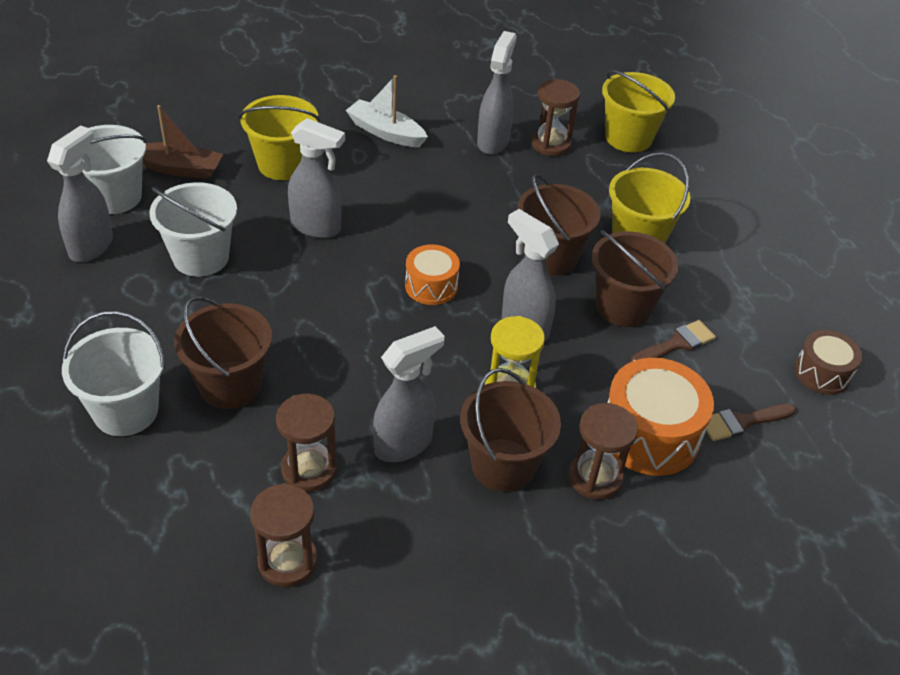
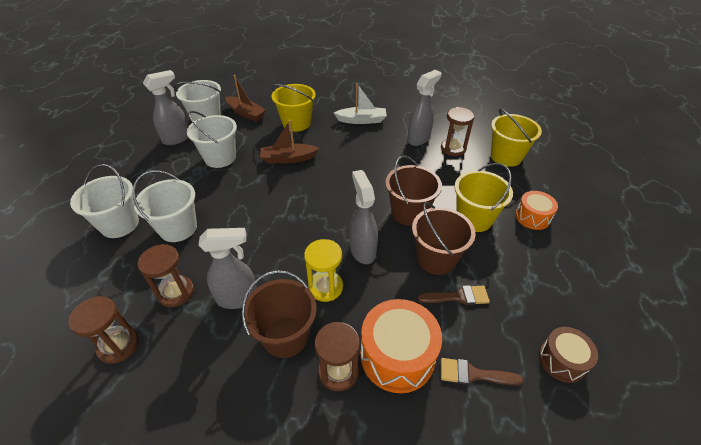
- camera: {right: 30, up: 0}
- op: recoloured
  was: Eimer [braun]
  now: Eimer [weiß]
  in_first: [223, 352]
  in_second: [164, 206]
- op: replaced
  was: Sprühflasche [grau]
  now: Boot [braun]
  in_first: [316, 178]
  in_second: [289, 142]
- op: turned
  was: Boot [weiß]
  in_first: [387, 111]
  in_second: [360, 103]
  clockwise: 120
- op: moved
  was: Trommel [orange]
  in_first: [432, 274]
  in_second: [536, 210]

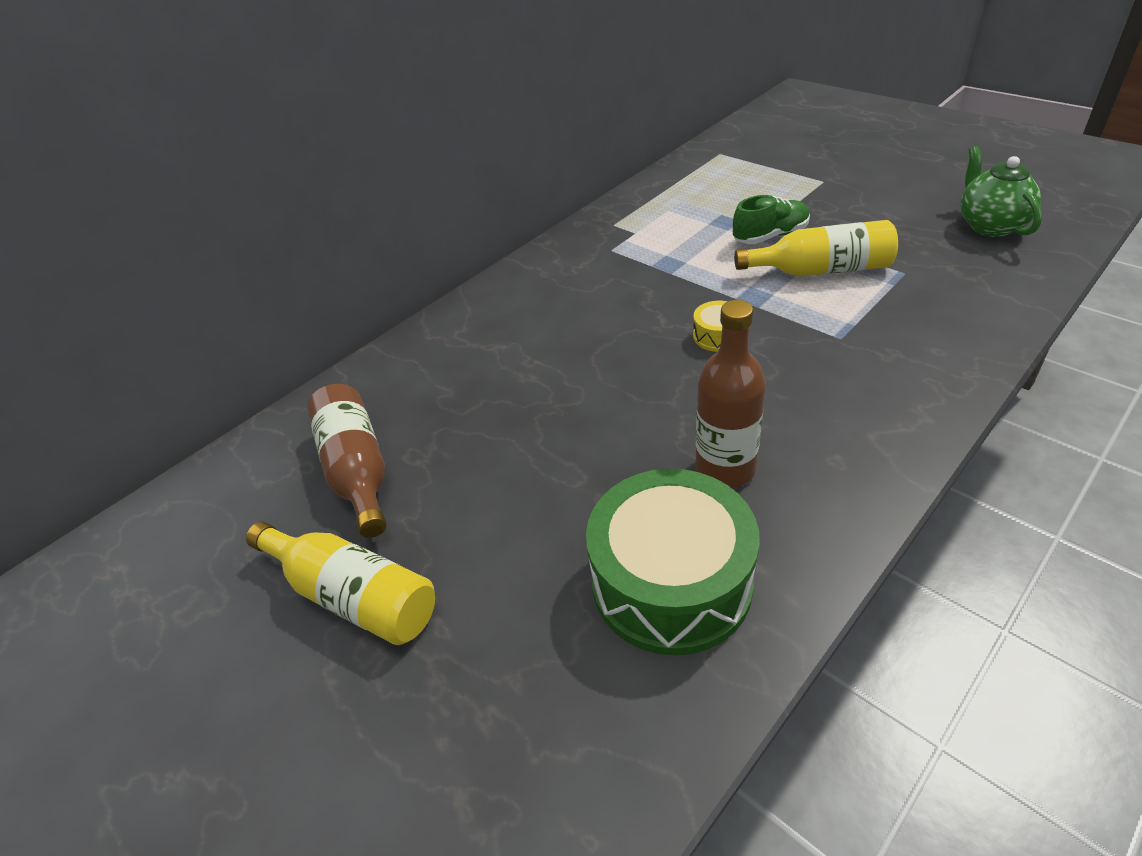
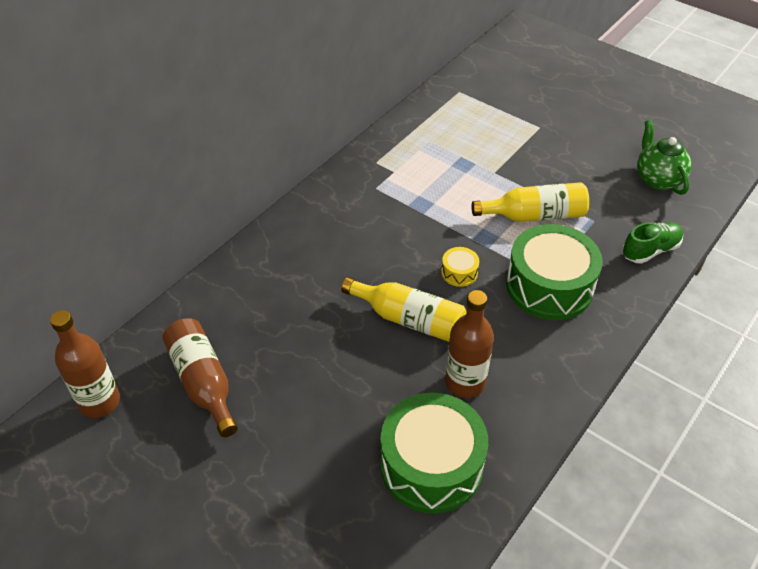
- camera: {right: -10, up: 5}
- op: moved
  was: Flasche [gelb]
  in_first: [340, 583]
  in_second: [403, 309]
- op: moved
  was: Schuh [grün]
  in_first: [771, 219]
  in_second: [652, 243]
- op: added
  now: Flasche [braun]
  in_second: [85, 364]
- op: added
  now: Trommel [grün]
  in_second: [554, 272]

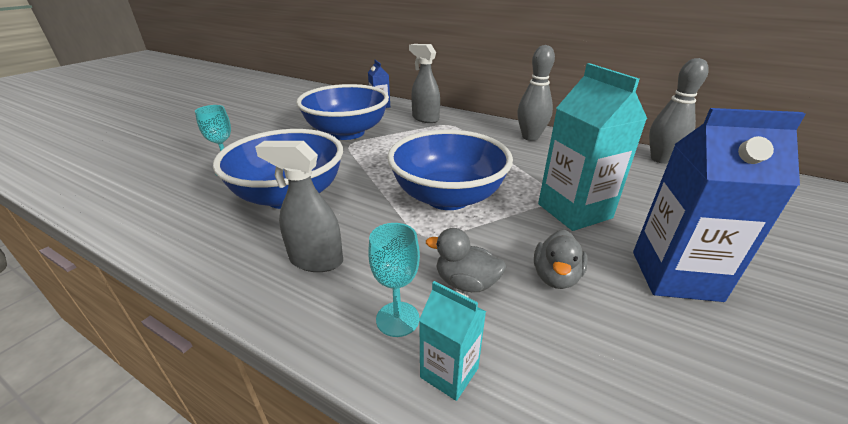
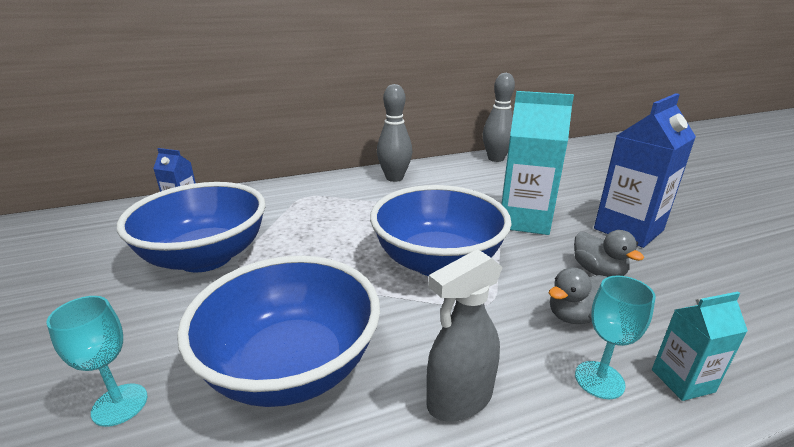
- camera: {right: -50, up: -5}
- op: removed
  was: Sprühflasche [grau]
  in_first: [424, 83]

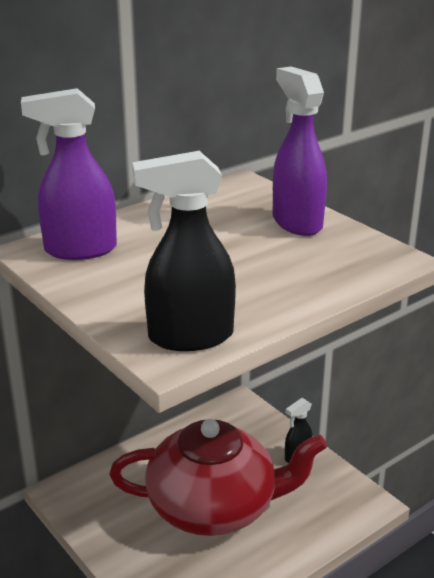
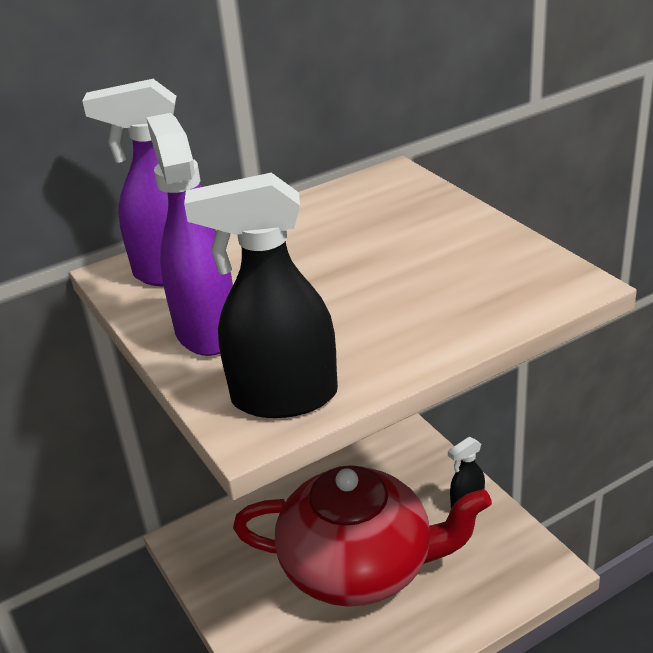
- camera: {right: 10, up: 5}
- op: moved
  was: Sprühflasche [lila]
  in_first: [300, 151]
  in_second: [189, 234]

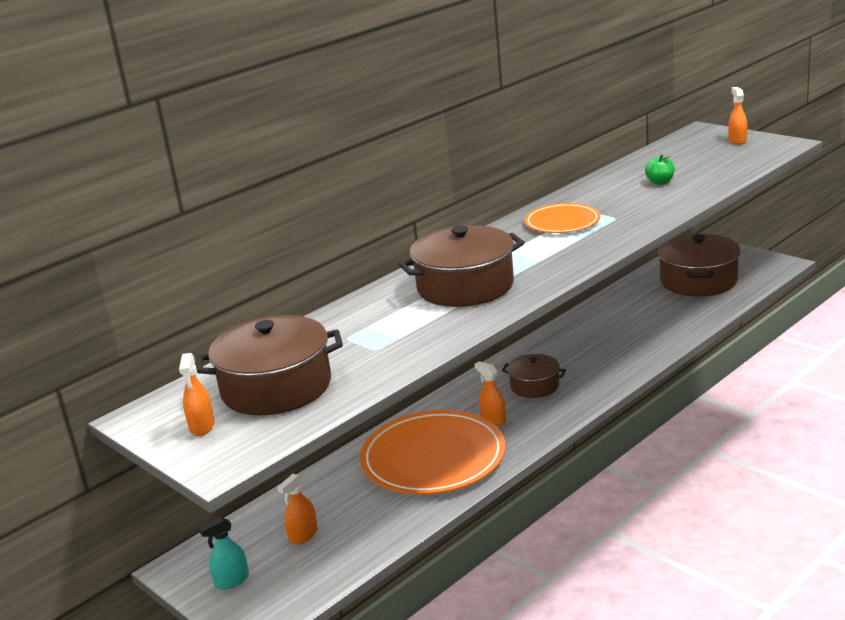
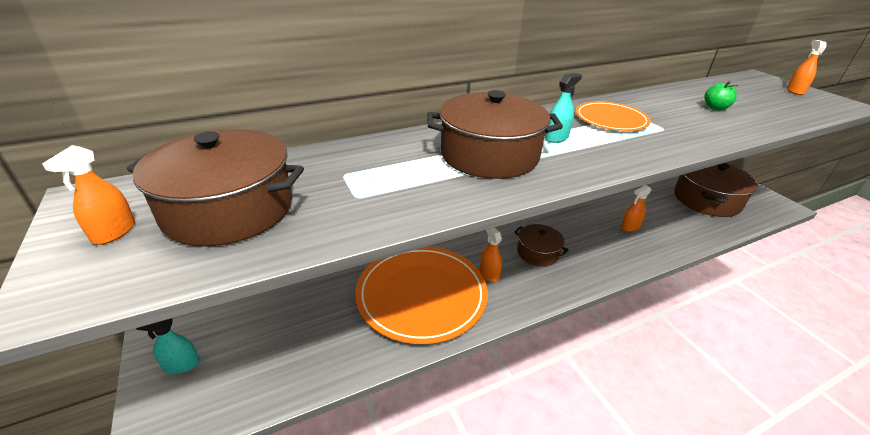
- camera: {right: 15, up: 10}
- op: moved
  was: Sprühflasche [orange]
  in_first: [297, 508]
  in_second: [636, 208]
- op: added
  now: Sprühflasche [türkis]
  in_second: [563, 108]

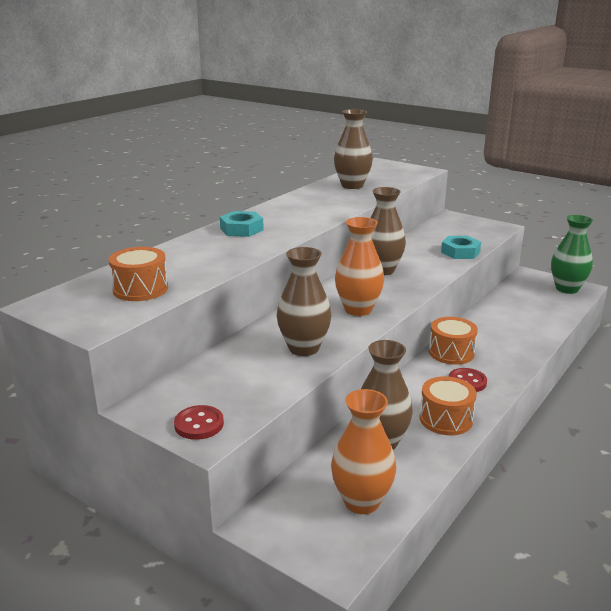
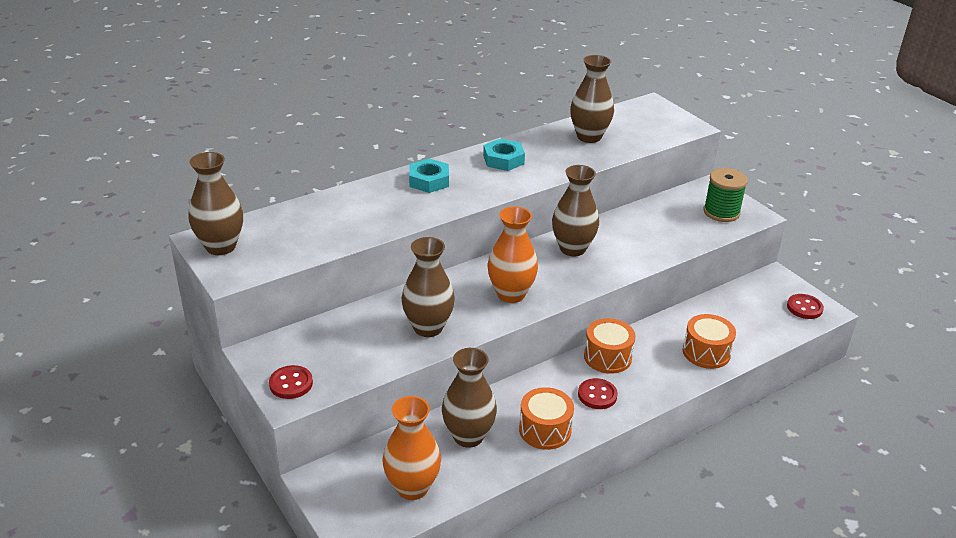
- camera: {right: 20, up: 10}
- op: moved
  was: Trommel [orange]
  in_first: [138, 274]
  in_second: [709, 341]
- op: moved
  was: Sechskantmutter [türkis]
  in_first: [461, 247]
  in_second: [504, 155]
- op: replaced
  was: Vase [grün]
  now: Knopf [rot]
  in_first: [572, 254]
  in_second: [805, 306]
- op: added
  now: Vase [braun]
  in_second: [216, 203]
- op: added
  now: Garnrolle [grün]
  in_second: [725, 195]

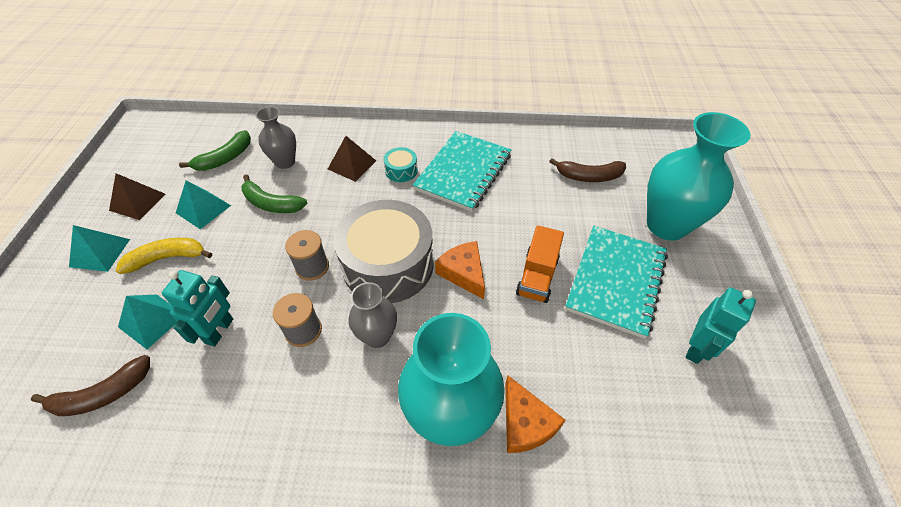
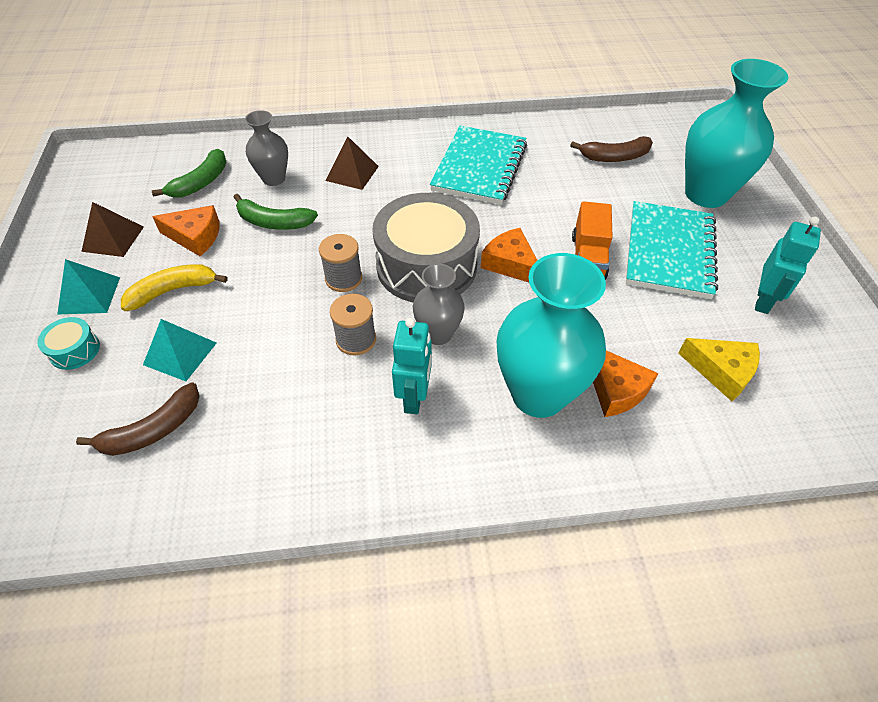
- camera: {right: -10, up: 0}
- op: moved
  was: Roboter [türkis]
  in_first: [197, 308]
  in_second: [412, 366]
- op: replaced
  was: Pyramide [türkis]
  now: Käse [orange]
  in_first: [203, 205]
  in_second: [186, 230]
- op: moved
  was: Trommel [türkis]
  in_first: [401, 164]
  in_second: [68, 343]
- op: added
  now: Käse [gelb]
  in_second: [719, 369]

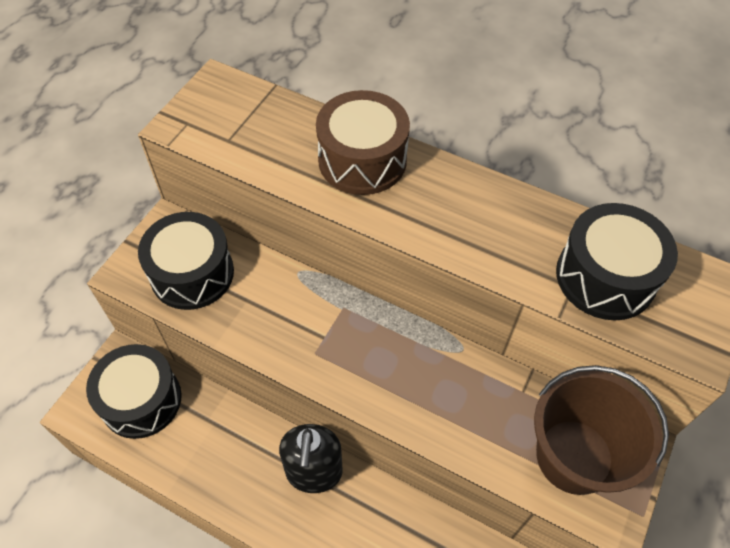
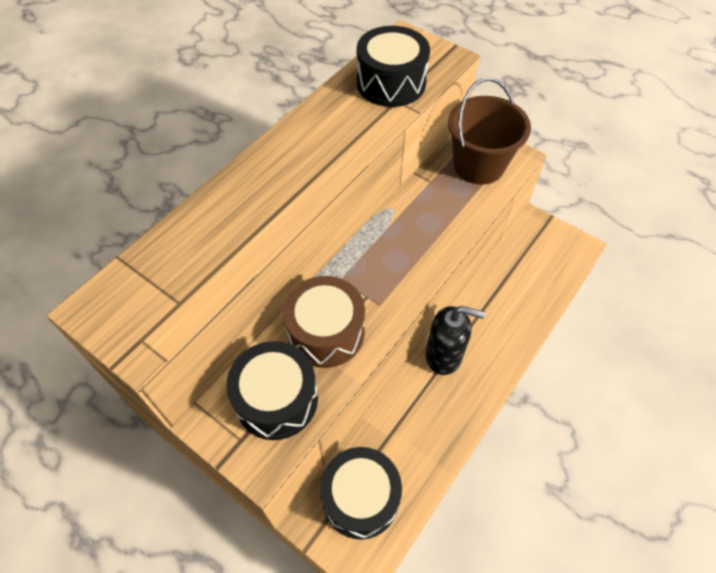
- camera: {right: -80, up: 0}
- op: moved
  was: Trommel [braun]
  in_first: [363, 142]
  in_second: [324, 322]

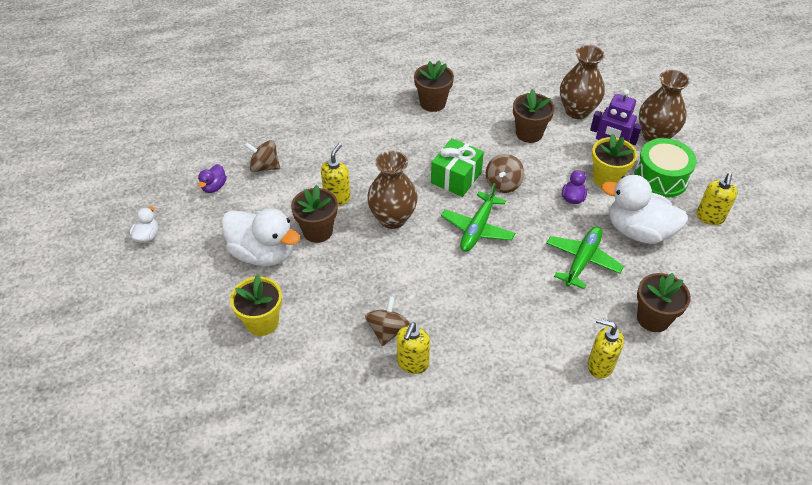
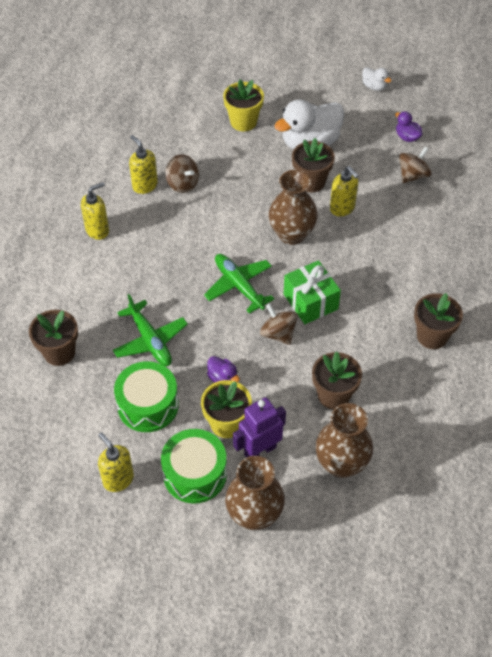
- camera: {right: 120, up: 5}
- op: moved
  was: Seifenspender [gelb]
  in_first: [606, 348]
  in_second: [95, 211]
- op: replaced
  was: Ente [weiß]
  now: Trommel [grün]
  in_first: [644, 209]
  in_second: [146, 396]

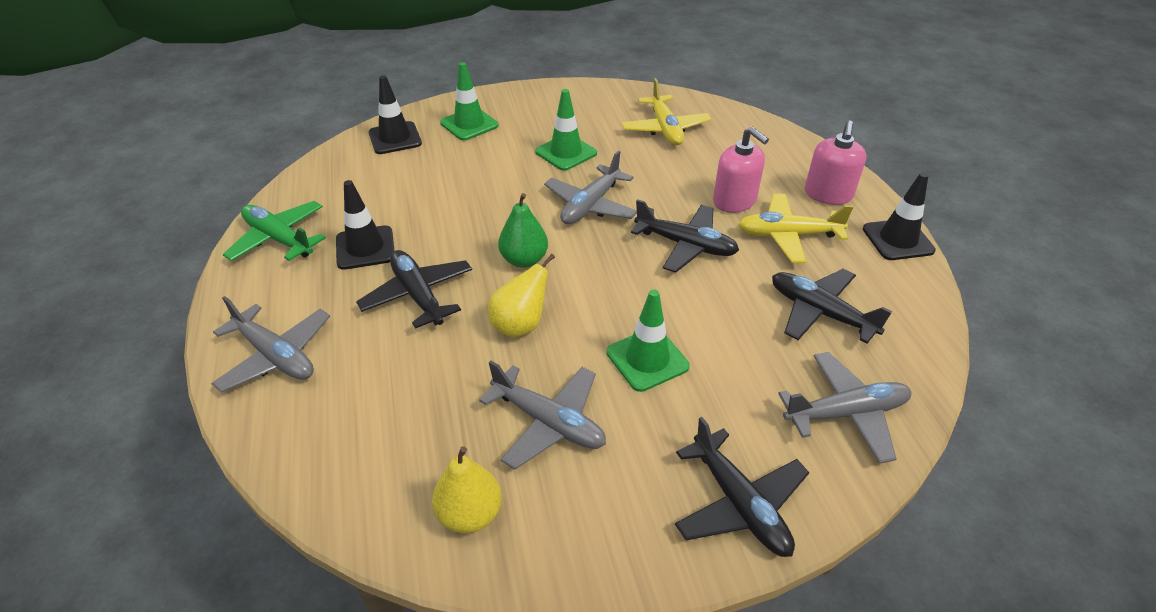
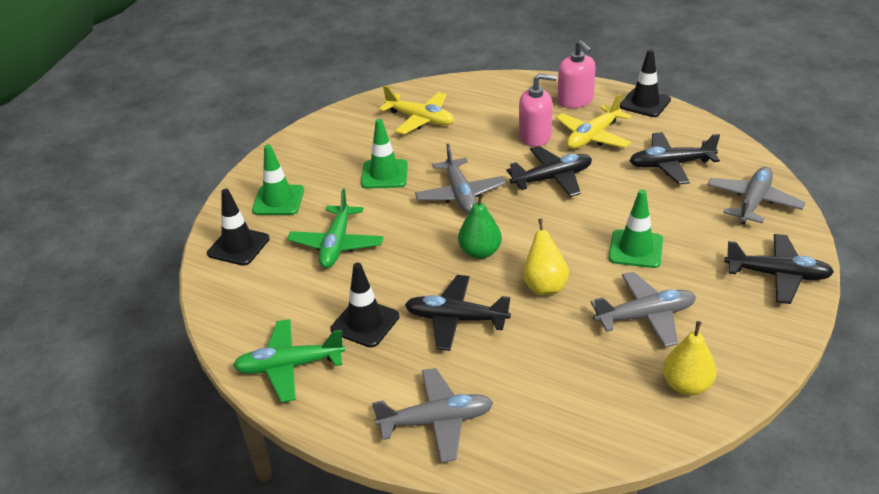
- camera: {right: -45, up: -5}
- op: added
  now: Flugzeug [grün]
  in_second: [335, 228]

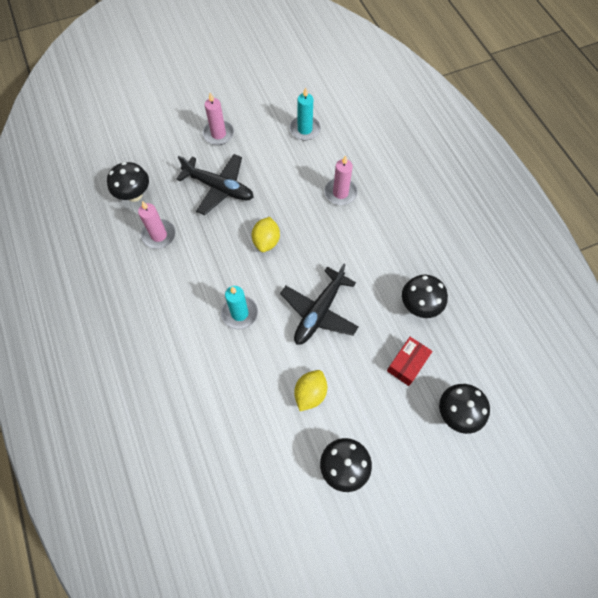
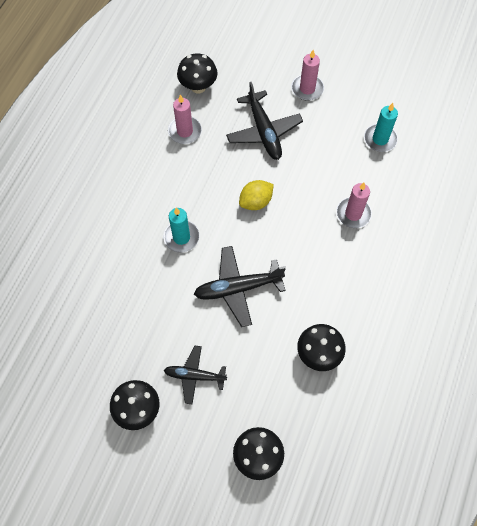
- camera: {right: 45, up: 0}
- op: removed
  was: Zitrone [gelb]
  in_first: [310, 390]
- op: removed
  was: Schachtel [rot]
  in_first: [410, 361]
- op: added
  now: Flugzeug [schwarz]
  in_second: [195, 374]

